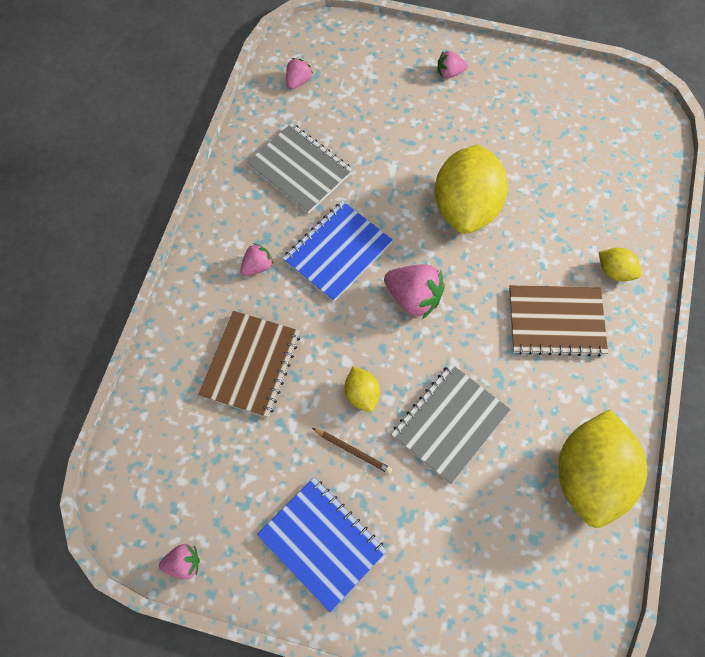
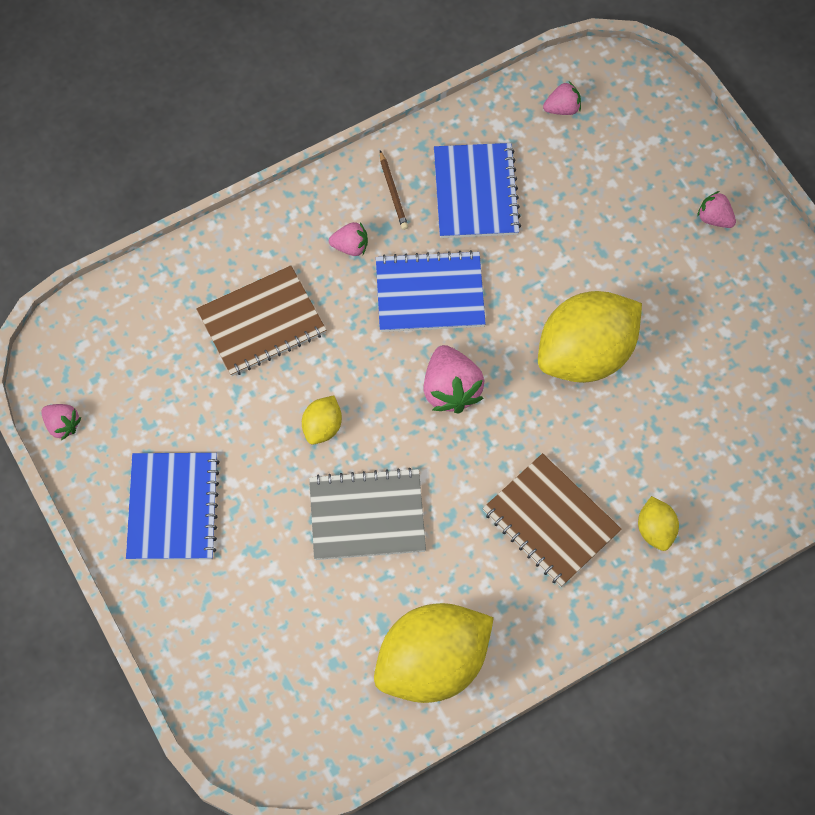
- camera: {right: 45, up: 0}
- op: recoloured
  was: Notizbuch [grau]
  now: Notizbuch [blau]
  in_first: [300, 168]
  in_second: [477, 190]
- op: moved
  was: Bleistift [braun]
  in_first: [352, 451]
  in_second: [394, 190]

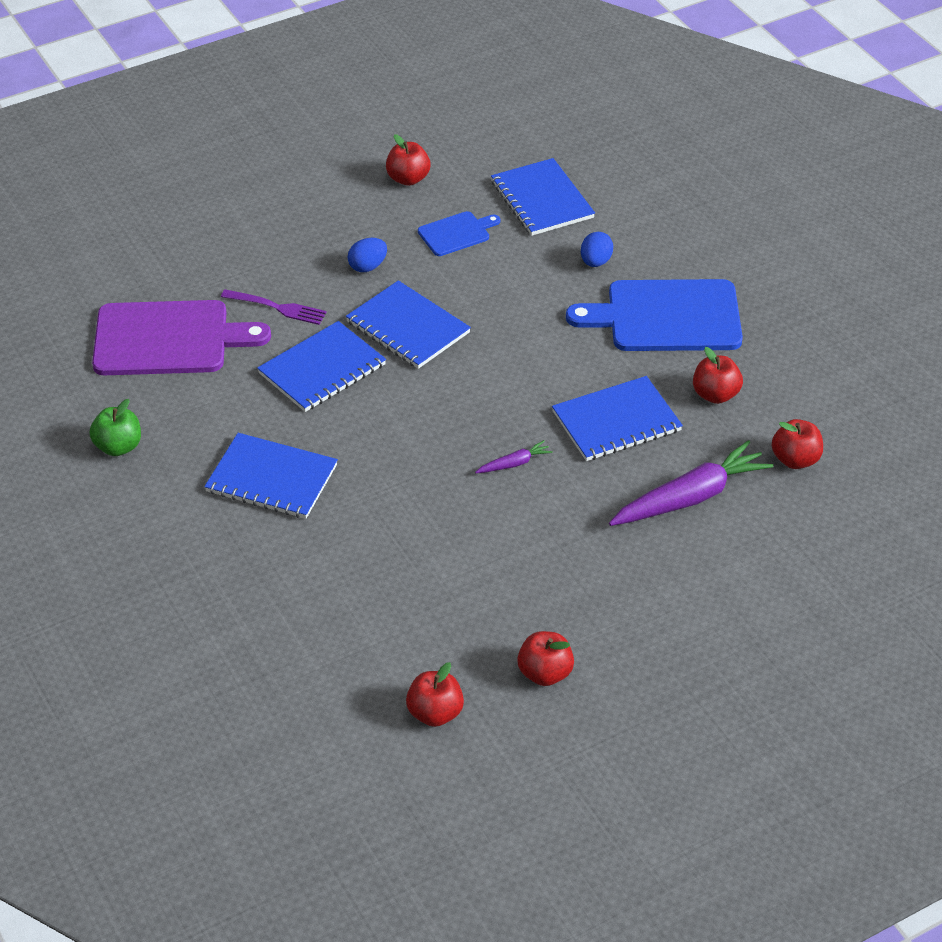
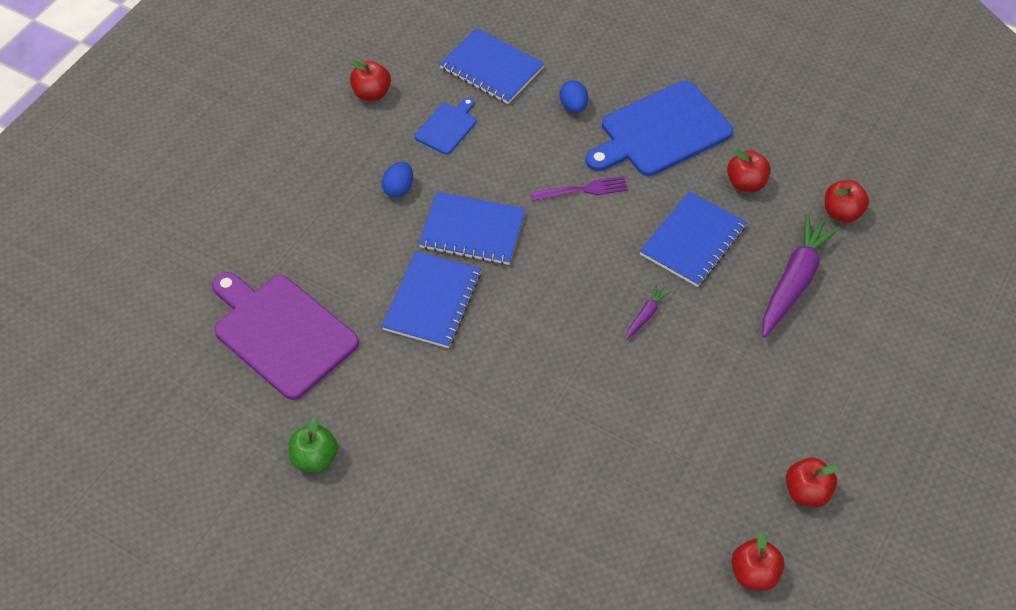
- camera: {right: -30, up: 10}
- op: turned
  was: Schneidebrett [lila]
  in_first: [181, 337]
  in_second: [285, 336]
  clockwise: -105
- op: removed
  was: Notizbuch [blau]
  in_first: [271, 476]
- op: moved
  was: Gabel [lila]
  in_first: [274, 307]
  in_second: [579, 188]

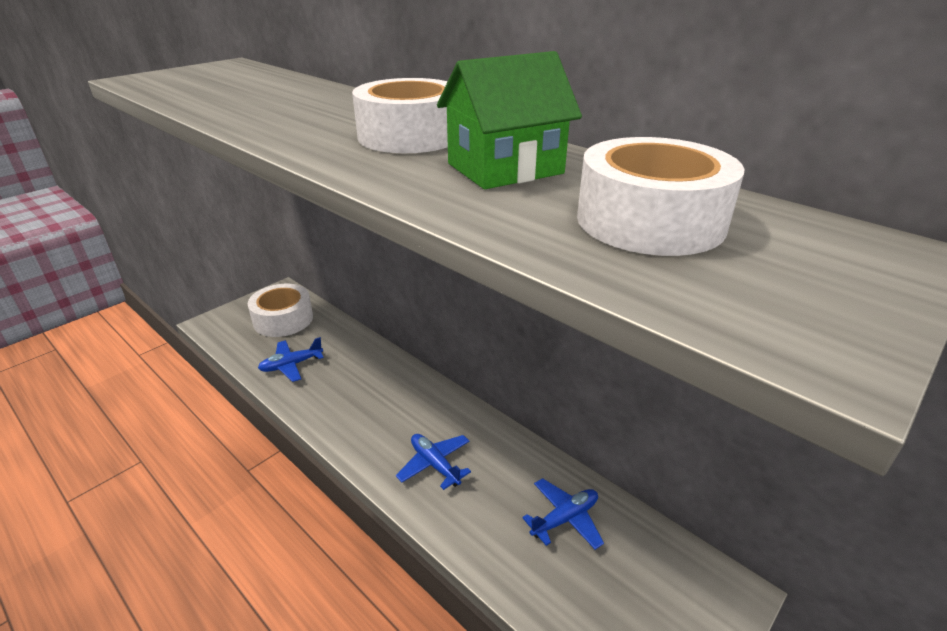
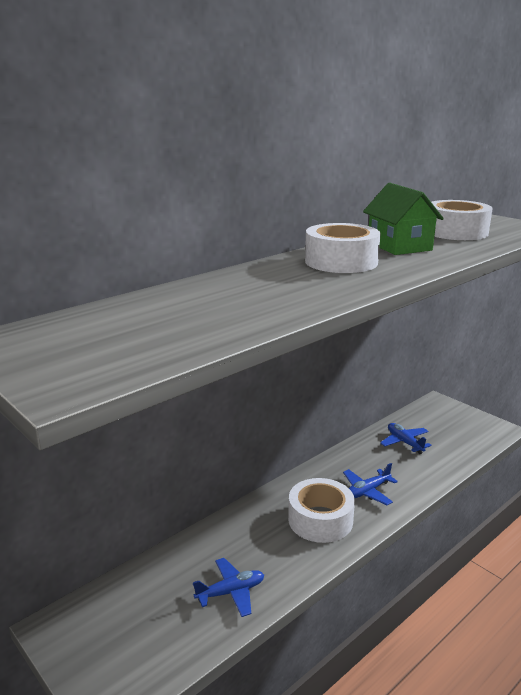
- camera: {right: -85, up: -10}
- op: moved
  was: Klebeband [weiß]
  in_first: [280, 310]
  in_second: [321, 510]
- op: turned
  was: Flugzeug [blau]
  in_first: [291, 359]
  in_second: [228, 587]
  clockwise: -90

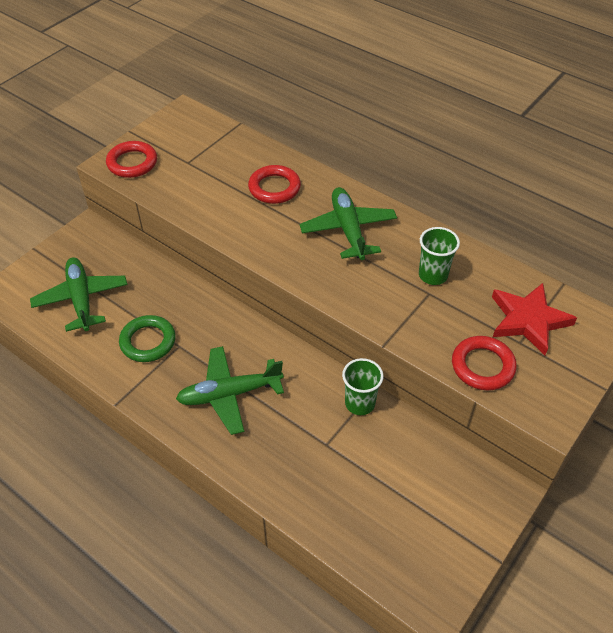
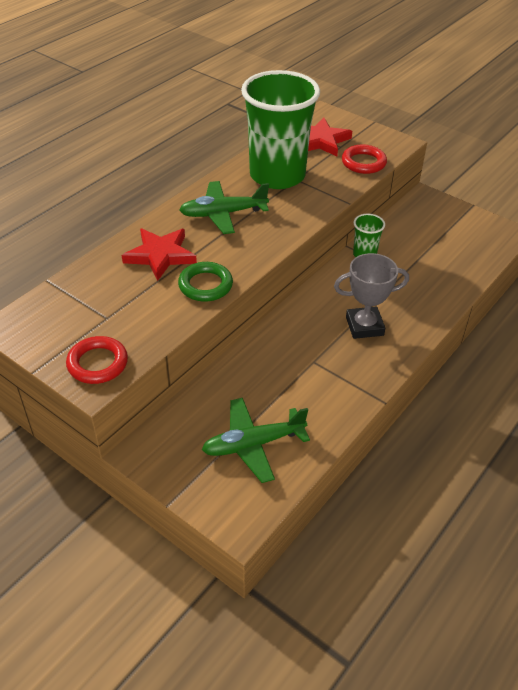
- camera: {right: -90, up: -5}
- op: moved
  was: Ring [grün]
  in_first: [147, 338]
  in_second: [205, 282]
- op: replaced
  was: Flugzeug [grün]
  now: Pokal [grau]
  in_first: [230, 390]
  in_second: [371, 296]
- op: replaced
  was: Ring [rot]
  now: Stern [rot]
  in_first: [274, 184]
  in_second: [159, 254]
- op: resized
  was: Becher [grün]
  in_first: [439, 256]
  in_second: [280, 129]
  ratio: 2.37

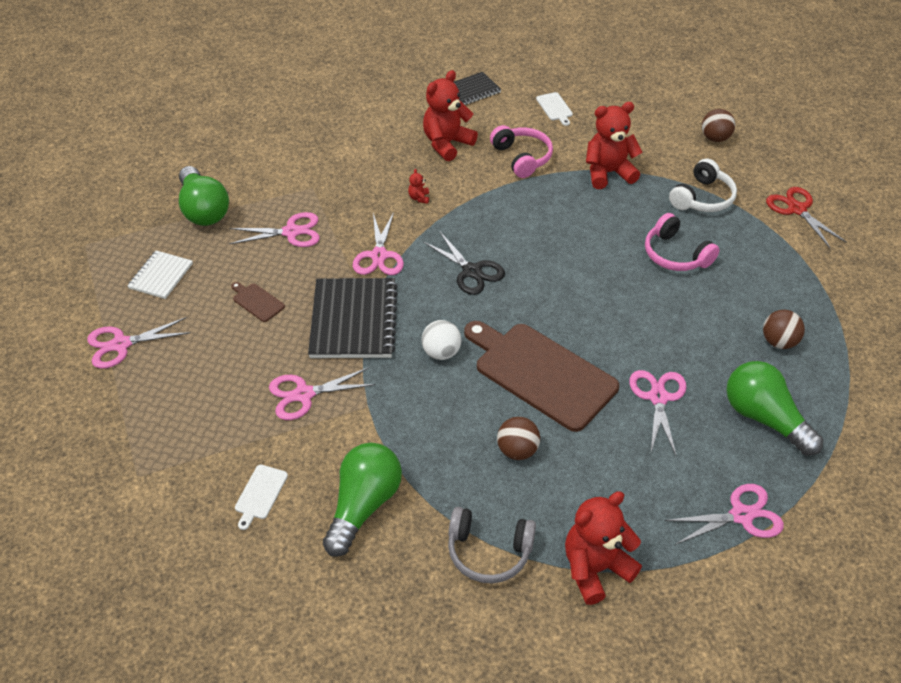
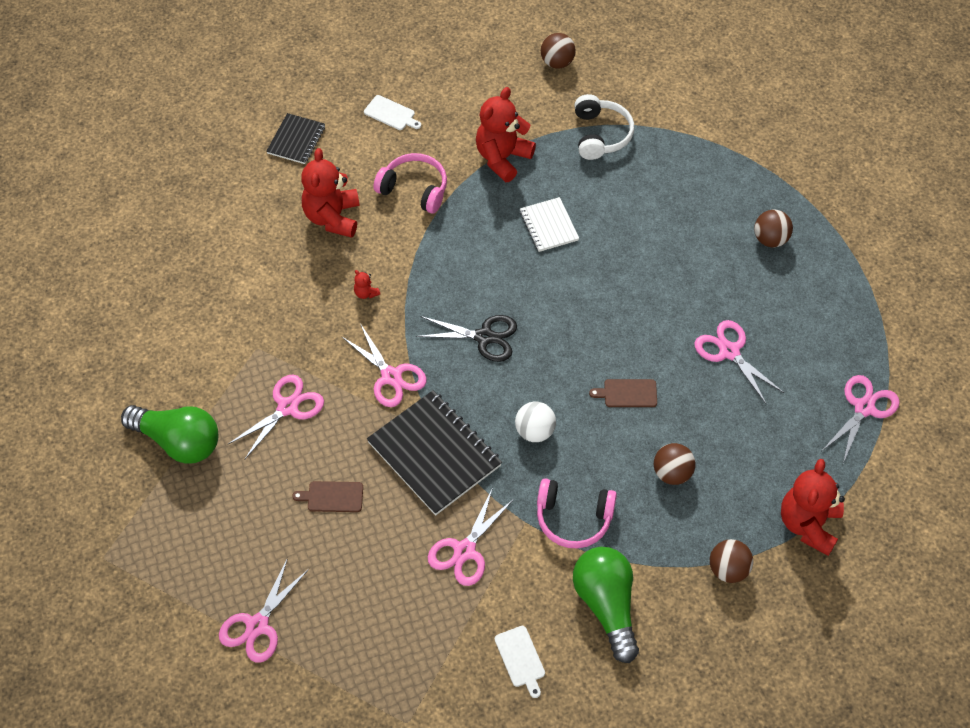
- camera: {right: -40, up: 10}
- op: moved
  was: Notizbuch [weiß]
  in_first: [160, 274]
  in_second: [549, 224]
- op: replaced
  was: Kopfhörer [grau]
  now: Ball [braun]
  in_first: [492, 545]
  in_second: [731, 561]
- op: resized
  was: Schneidebrett [braun]
  in_first: [541, 376]
  in_second: [623, 393]
  ratio: 0.4
- op: moved
  was: Kopfhörer [rosa]
  in_first: [682, 242]
  in_second: [577, 513]
- op: removed
  was: Glühbirne [grün]
  in_first: [774, 408]
- op: removed
  was: Schere [rot]
  in_first: [806, 217]

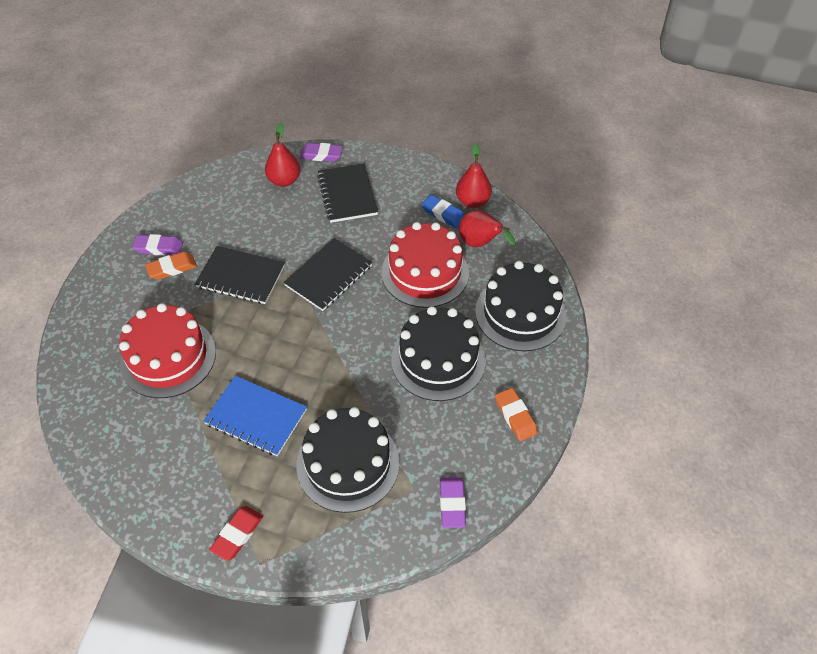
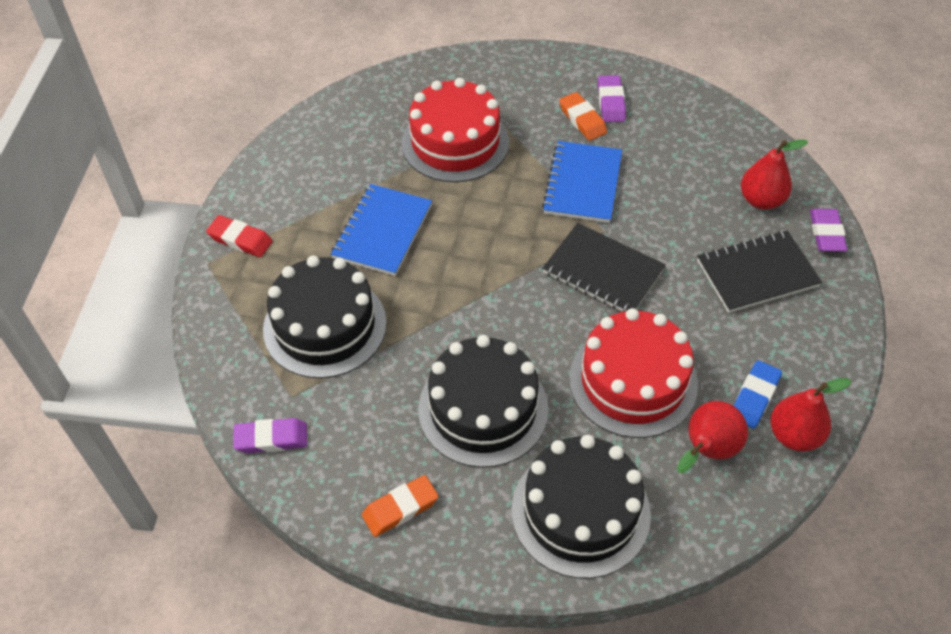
- camera: {right: 85, up: 0}
- op: recoloured
  was: Notizbuch [schwarz]
  now: Notizbuch [blau]
  in_first: [240, 275]
  in_second: [582, 182]

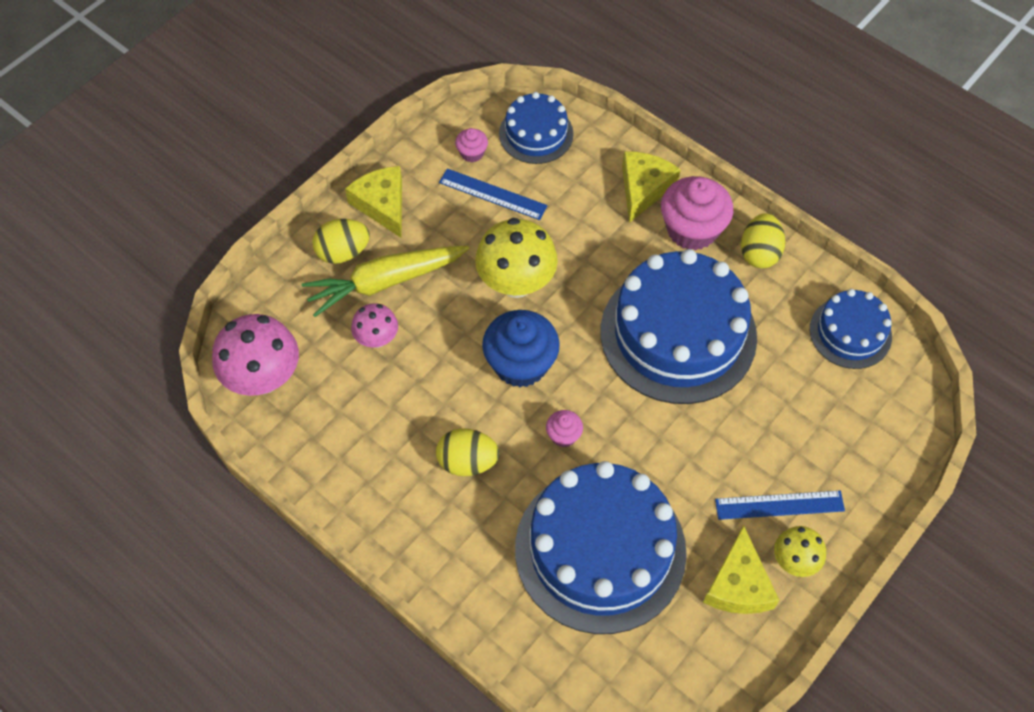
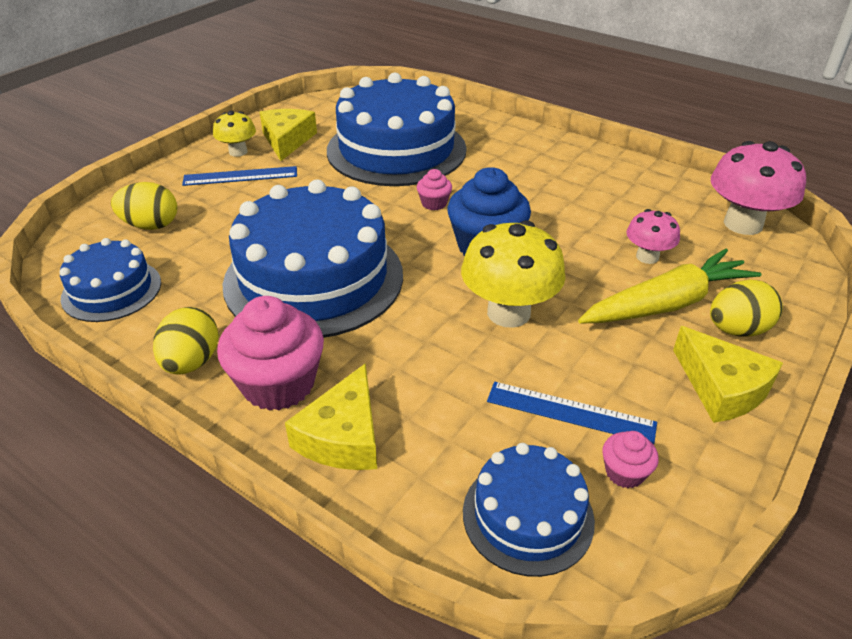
- camera: {right: 175, up: -20}
- op: moved
  was: Ei [gelb]
  in_first: [468, 452]
  in_second: [144, 206]

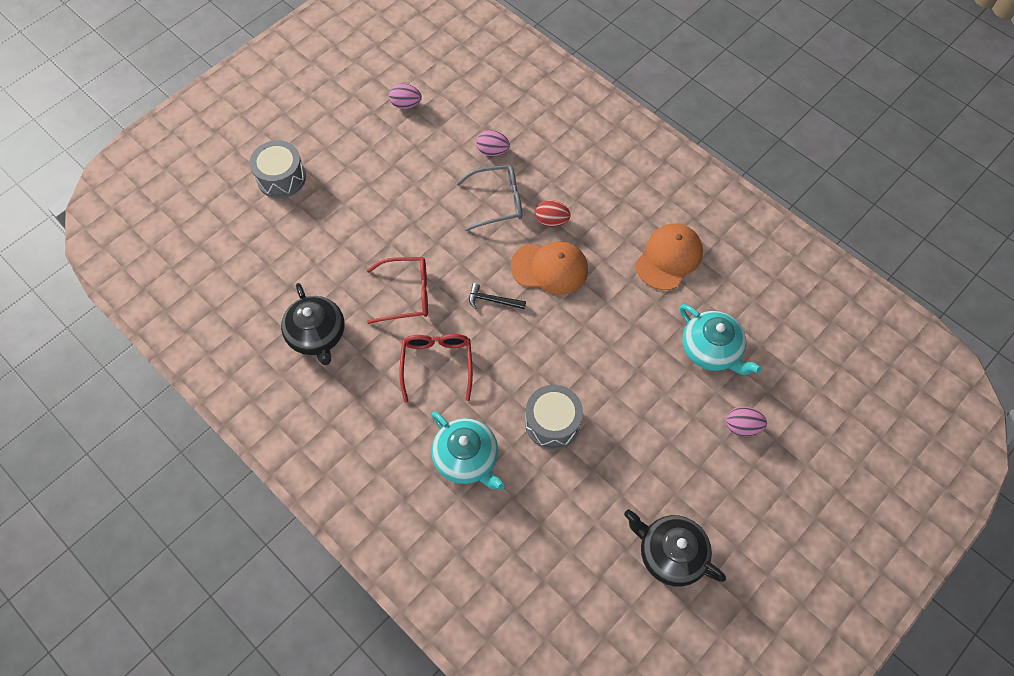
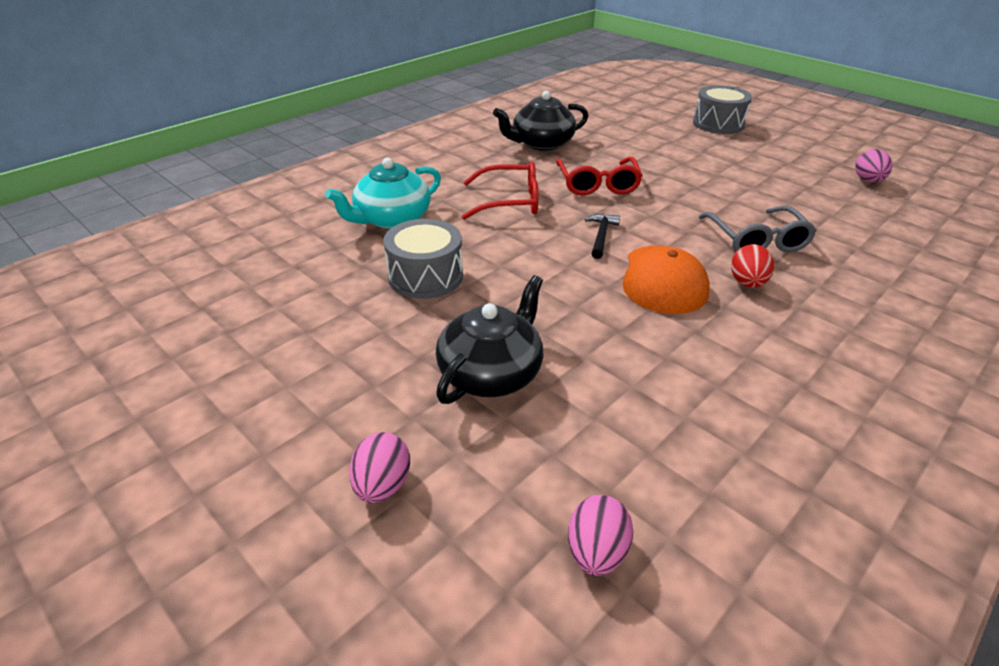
- camera: {right: 90, up: -25}
- op: moved
  was: Ei [rosa]
  in_first: [493, 143]
  in_second: [600, 535]
- op: moved
  was: Teekanne [schwarz]
  in_first: [675, 548]
  in_second: [490, 339]
- op: removed
  was: Kappe [orange]
  in_first: [669, 256]
- op: removed
  was: Teekanne [türkis]
  in_first: [721, 339]

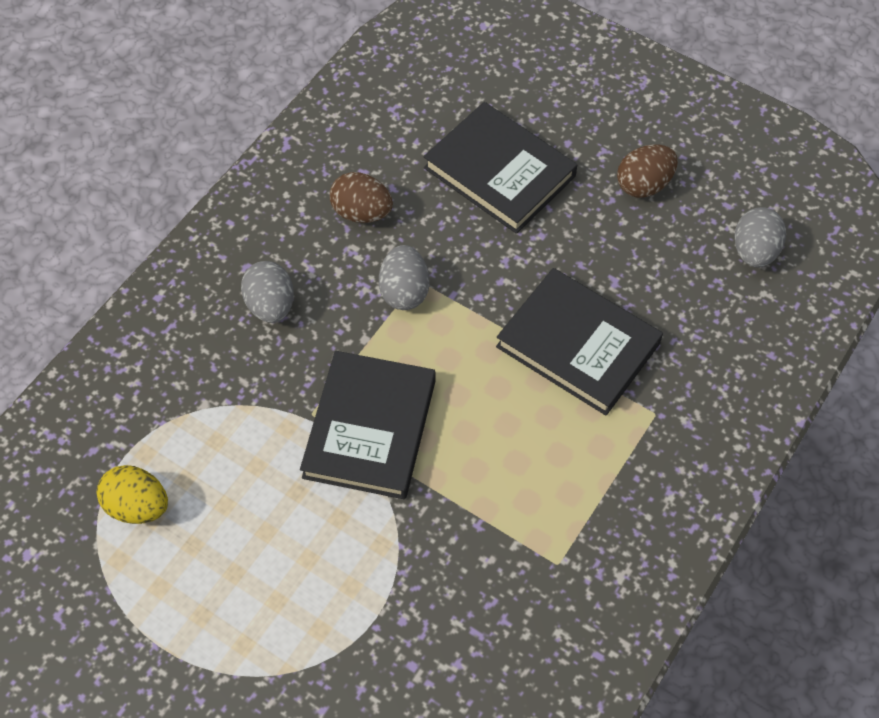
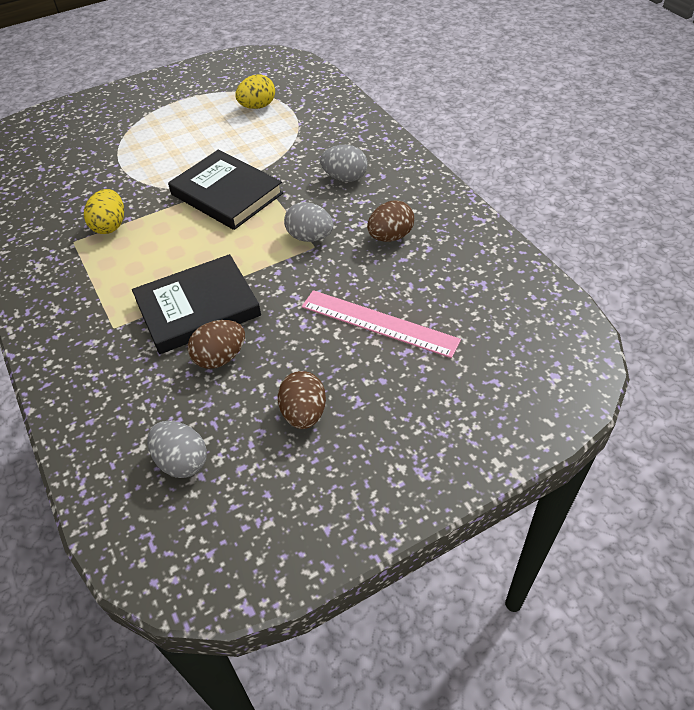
- camera: {right: 120, up: -10}
- op: replaced
  was: Buch [schwarz]
  now: Lineal [rosa]
  in_first: [500, 168]
  in_second: [381, 324]
- op: added
  now: Ei [gelb]
  in_second: [104, 211]
- op: added
  now: Ei [braun]
  in_second: [216, 344]

